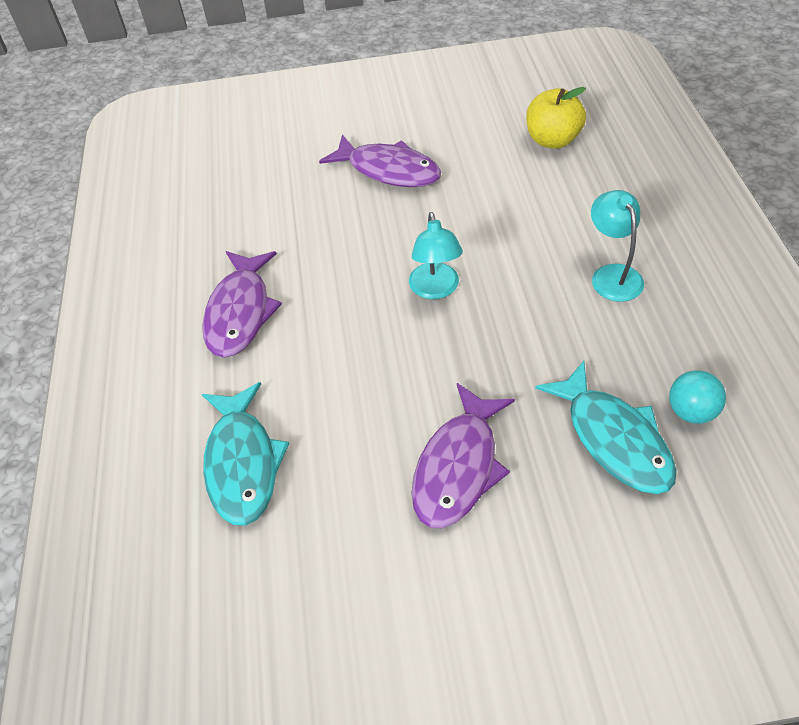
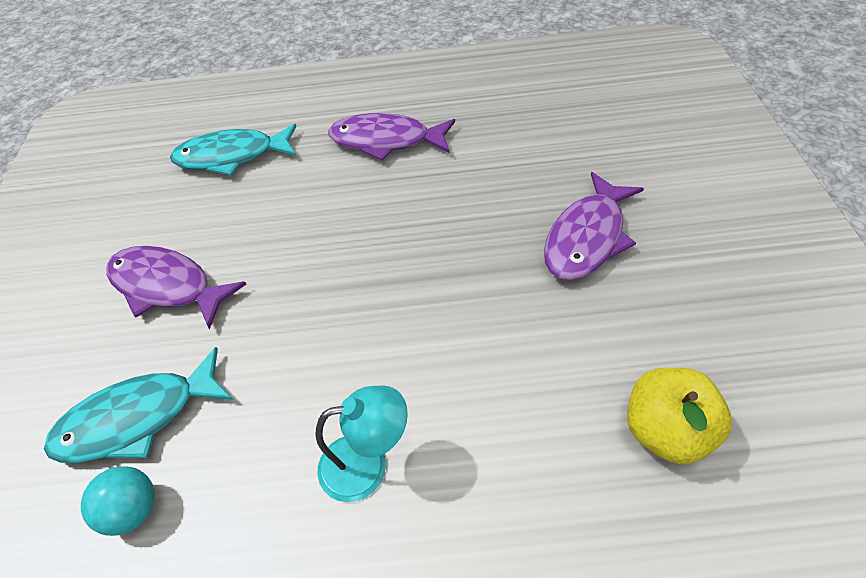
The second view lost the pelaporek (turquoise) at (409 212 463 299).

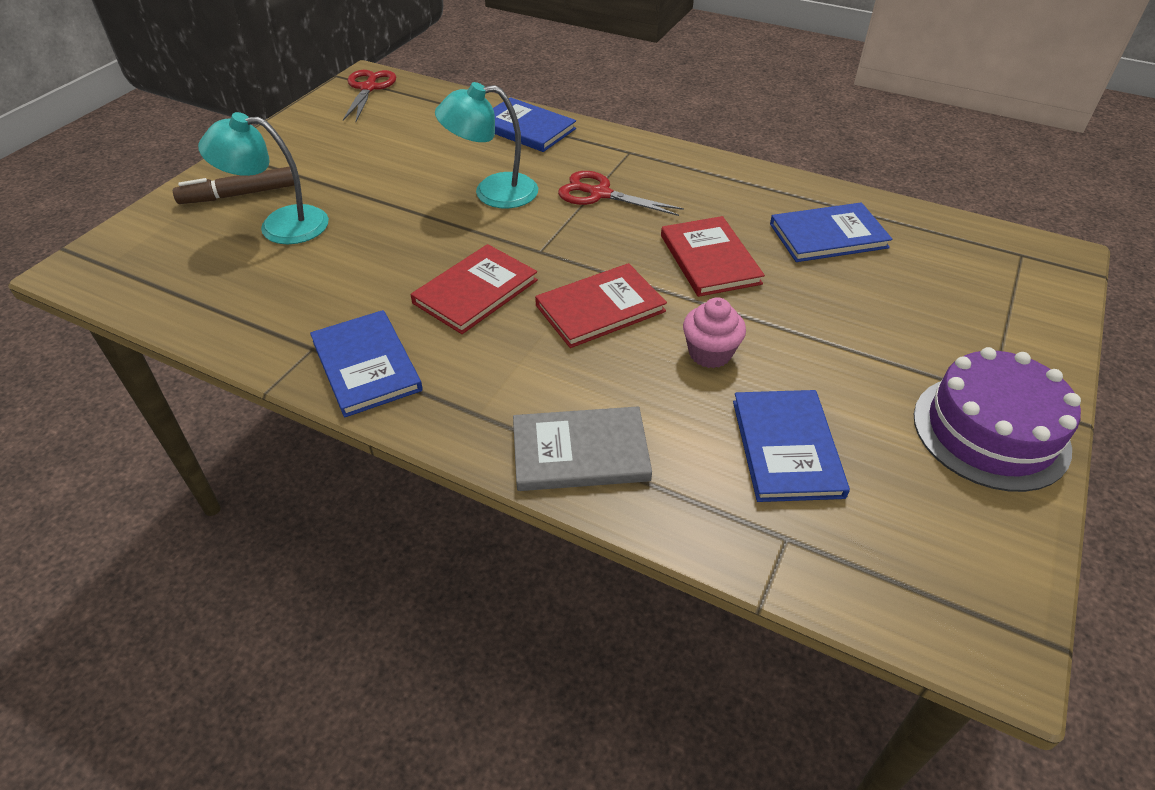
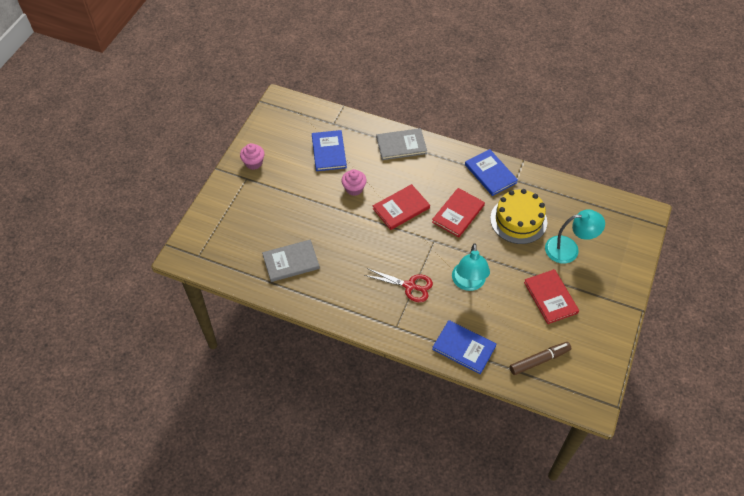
The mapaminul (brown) ended up elsewhere, having gone from (173 167 294 204) to (510 342 571 375). The second view lost the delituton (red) at (343 70 396 122). The pelaporek (turquoise) at (435 82 538 208) ended up facing another way, 105 degrees clockwise from before. The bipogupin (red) ended up elsewhere, having gone from (661 216 765 297) to (524 269 579 324). What was the bipogupin (blue) at (770 202 892 262) turned into the bipogupin (grey) at (262 240 320 282). Where the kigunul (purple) stood at (914 347 1081 492), the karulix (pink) came to stand at (240 143 265 170). The second view gained the kigunul (yellow) at (490 189 547 244).

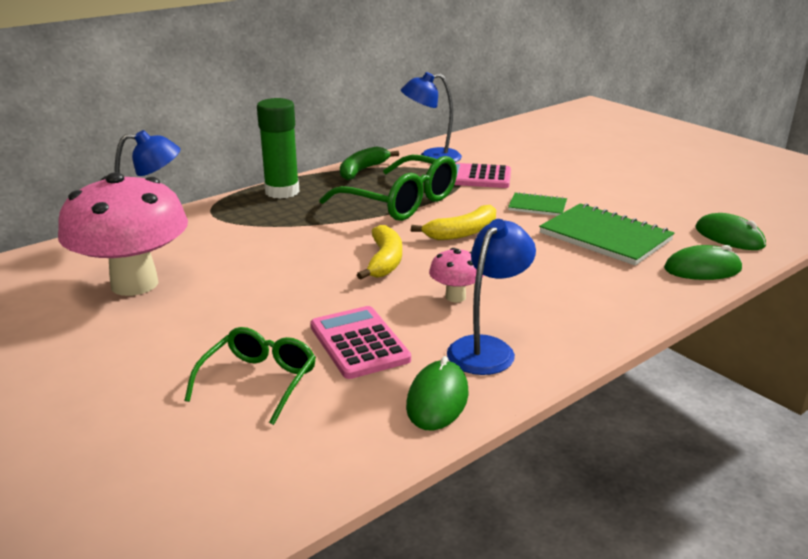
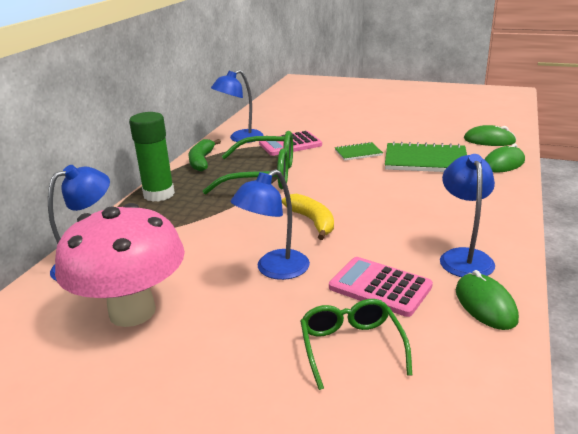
The second view lost the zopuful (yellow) at (411 205 496 240). The second view lost the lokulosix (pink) at (429 248 484 302). The second view gained the pelaporek (blue) at (230 169 310 280).

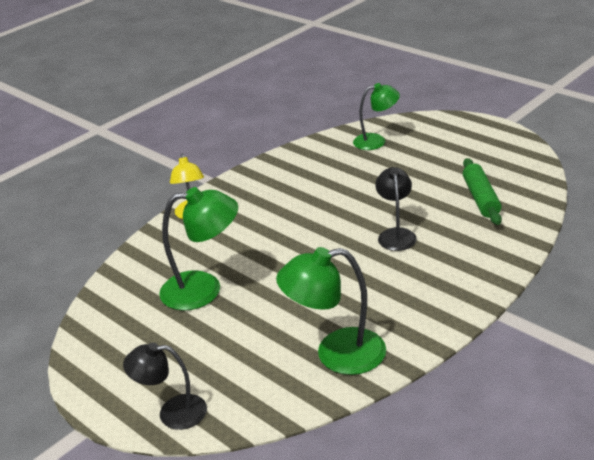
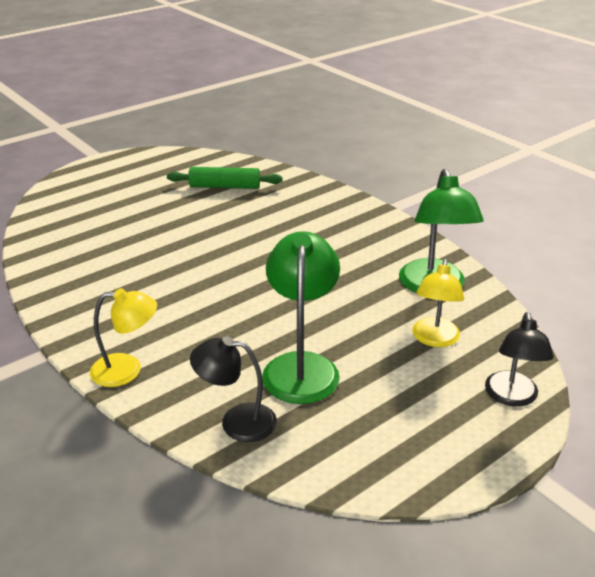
The second view lost the pelaporek (green) at (353 83 400 150). The pelaporek (black) ended up elsewhere, having gone from (375 167 417 251) to (190 336 277 442). The second view gained the pelaporek (yellow) at (412 259 464 347).

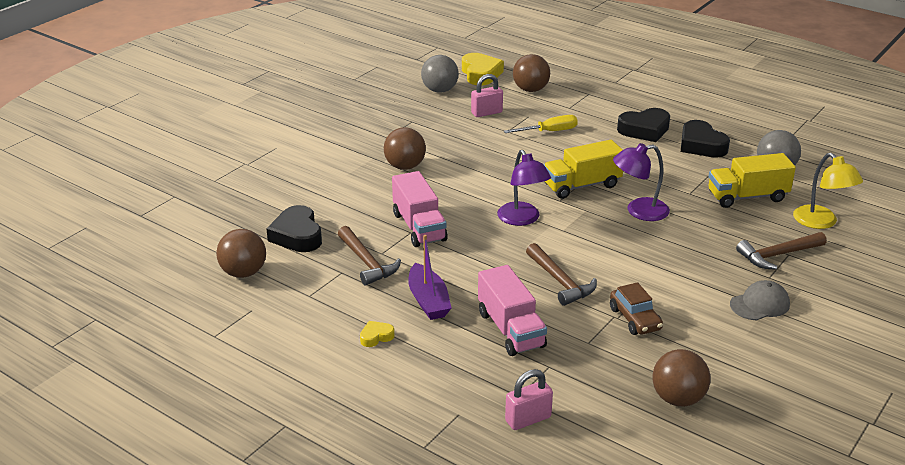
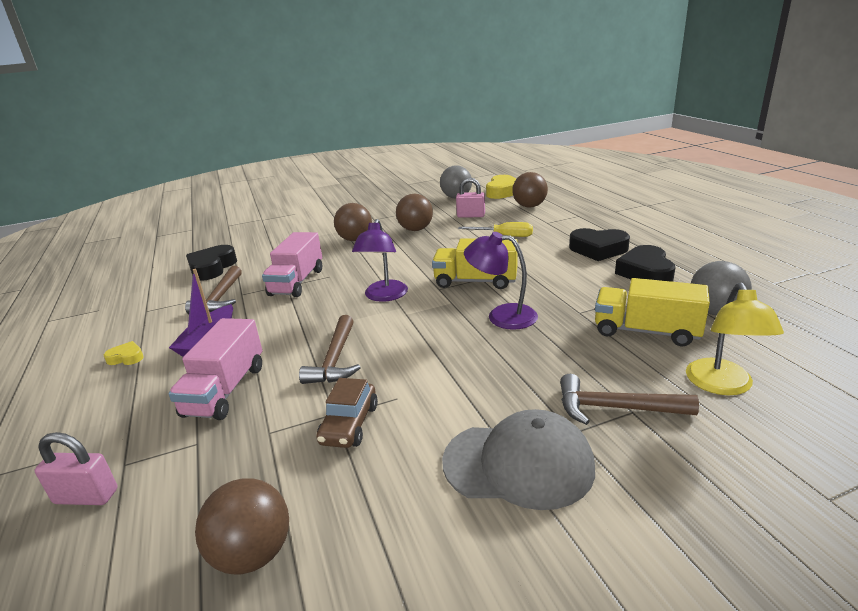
The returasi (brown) ended up elsewhere, having gone from (216 229 266 278) to (396 194 433 231). The size of the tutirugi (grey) at (730 280 790 320) changed by a factor of 1.61.

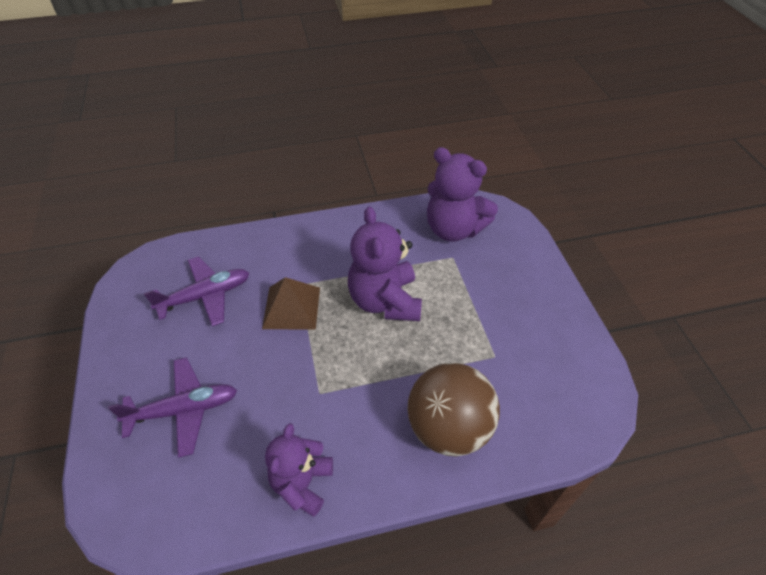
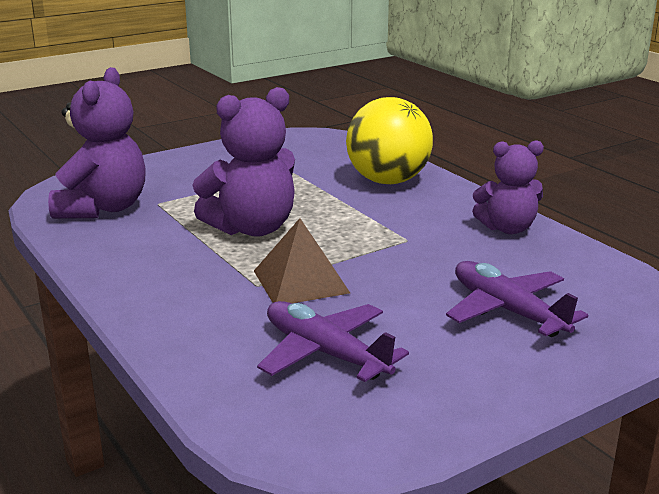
What was the returasi (brown) at (407 363 500 456) turned into the returasi (yellow) at (346 97 433 184).

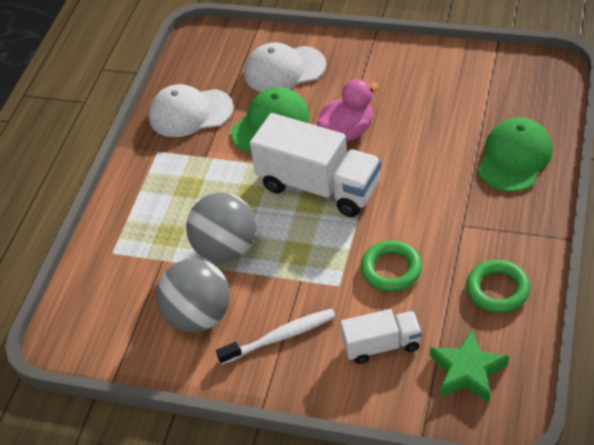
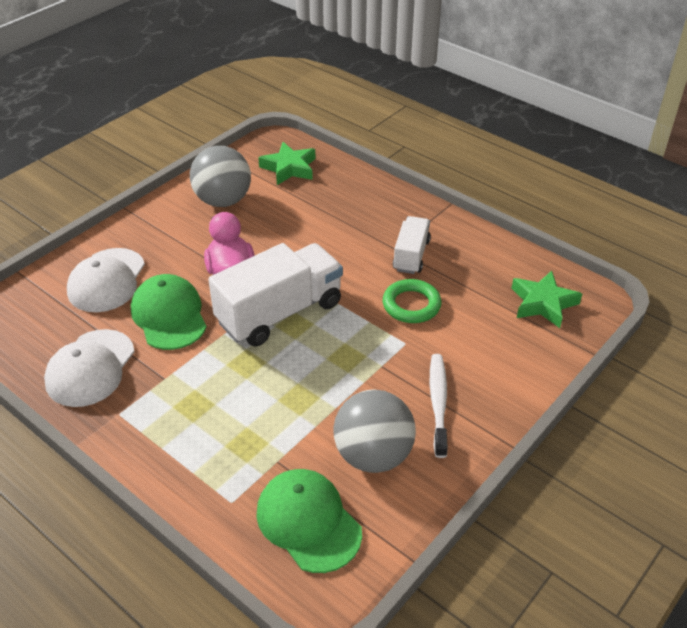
The returasi (grey) ended up elsewhere, having gone from (186 192 256 262) to (190 146 251 207). The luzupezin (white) ended up elsewhere, having gone from (340 309 422 364) to (393 216 431 274). The second view lost the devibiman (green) at (466 260 530 313). The tutirugi (green) ended up elsewhere, having gone from (478 117 553 192) to (256 469 362 573). The second view gained the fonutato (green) at (258 142 316 185).

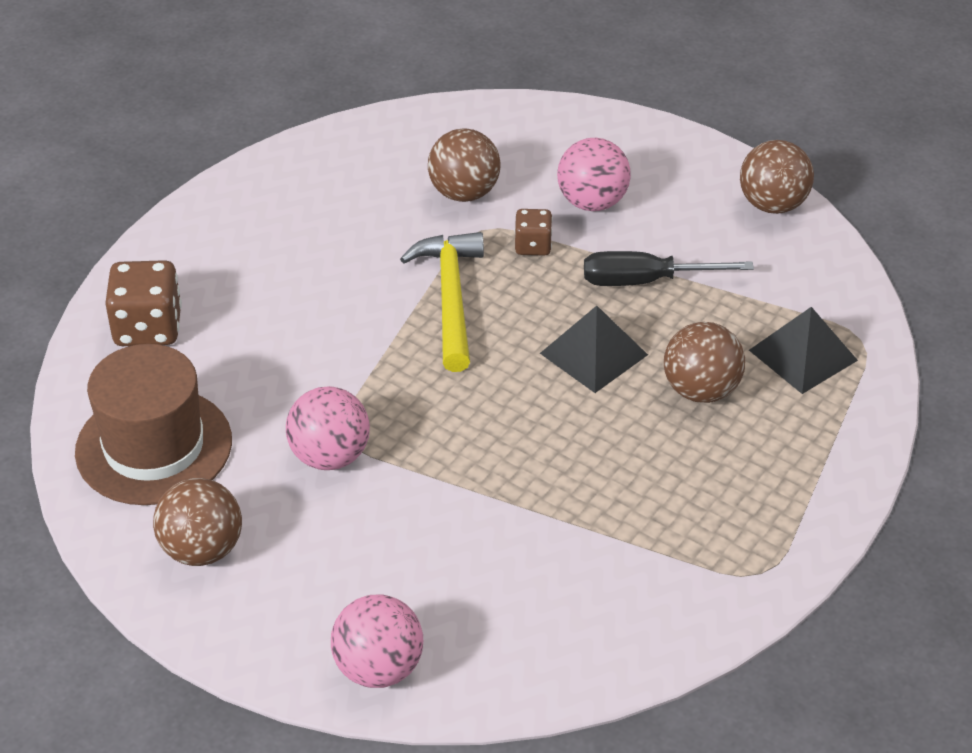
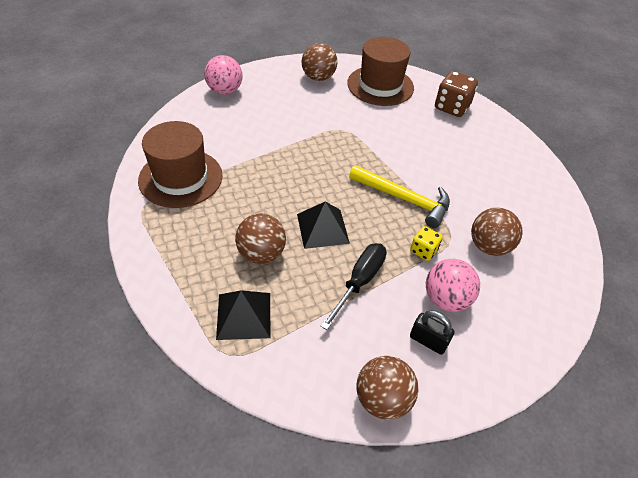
The second view lost the returasi (pink) at (286 386 370 470). What was the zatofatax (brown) at (515 209 553 256) turned into the zatofatax (yellow) at (410 226 442 261). The second view gained the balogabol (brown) at (138 121 223 208). The second view gained the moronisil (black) at (410 310 455 355).

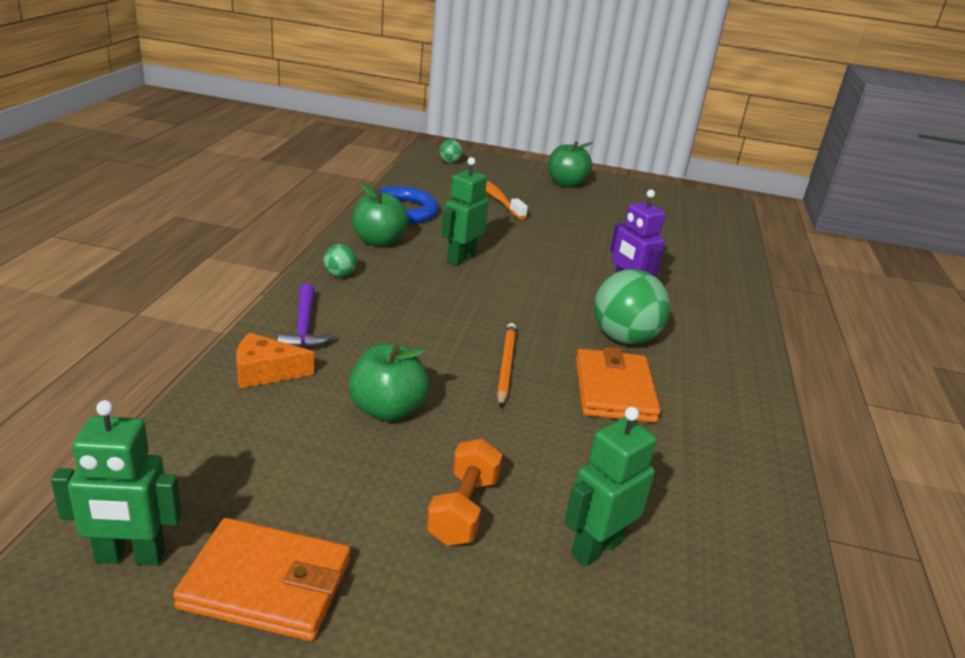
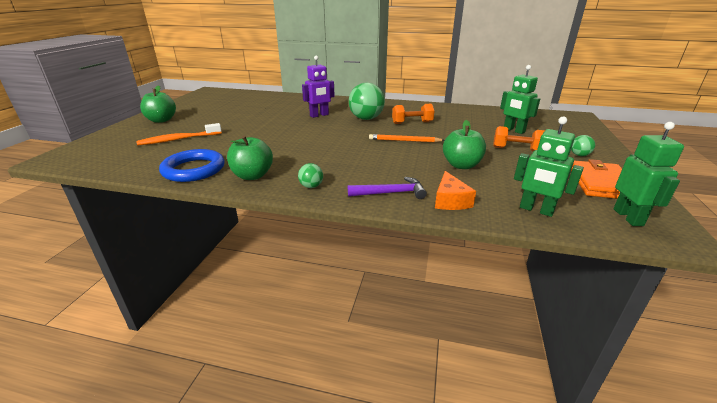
The returasi (green) ended up elsewhere, having gone from (439 139 463 163) to (571 135 595 156). The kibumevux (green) ended up elsewhere, having gone from (441 157 489 266) to (514 117 584 217). Where the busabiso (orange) stood at (576 347 661 423), the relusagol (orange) came to stand at (392 104 434 124).

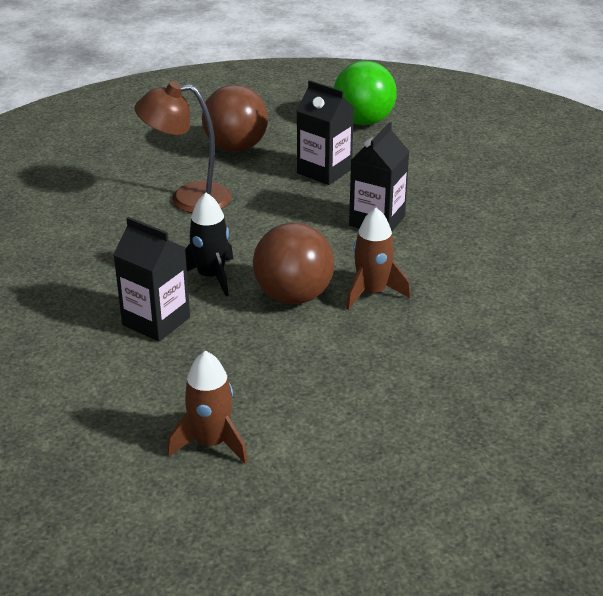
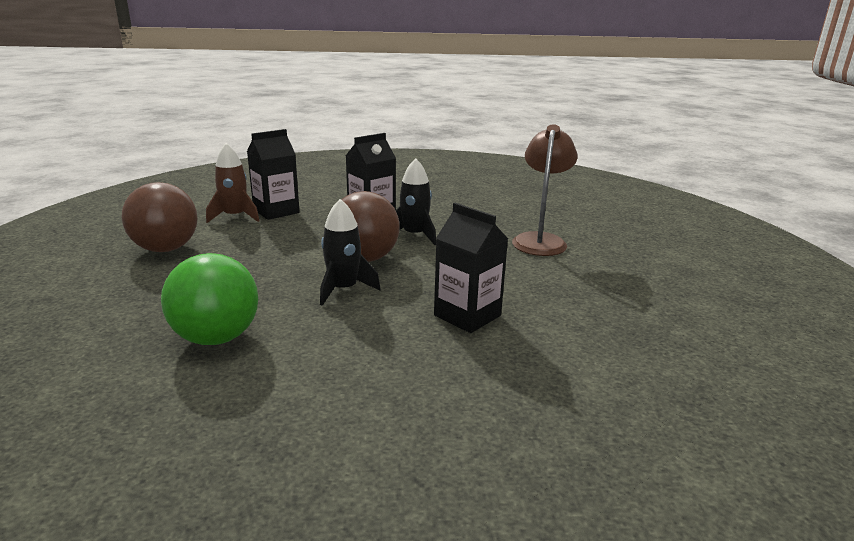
The returasi (brown) ended up elsewhere, having gone from (202 85 268 152) to (121 182 197 252). The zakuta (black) ended up elsewhere, having gone from (296 80 354 185) to (247 129 300 220). The returasi (green) ended up elsewhere, having gone from (334 61 397 125) to (161 253 258 345). What was the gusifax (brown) at (346 207 410 310) turned into the gusifax (black) at (320 199 381 306).

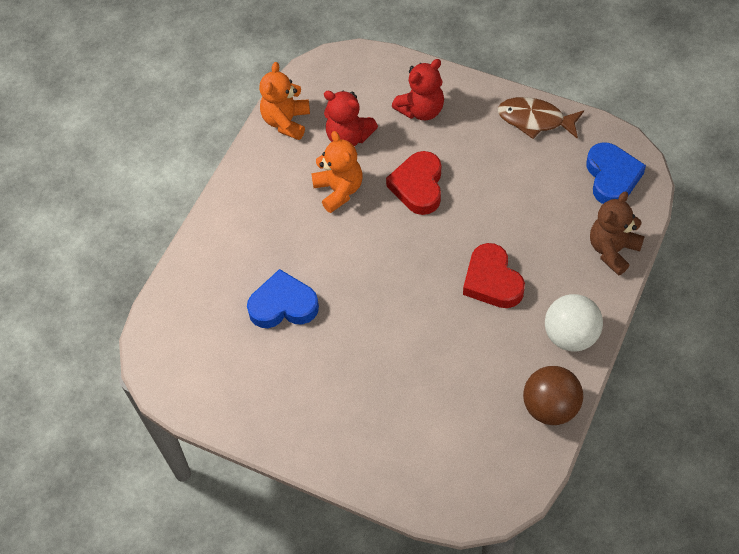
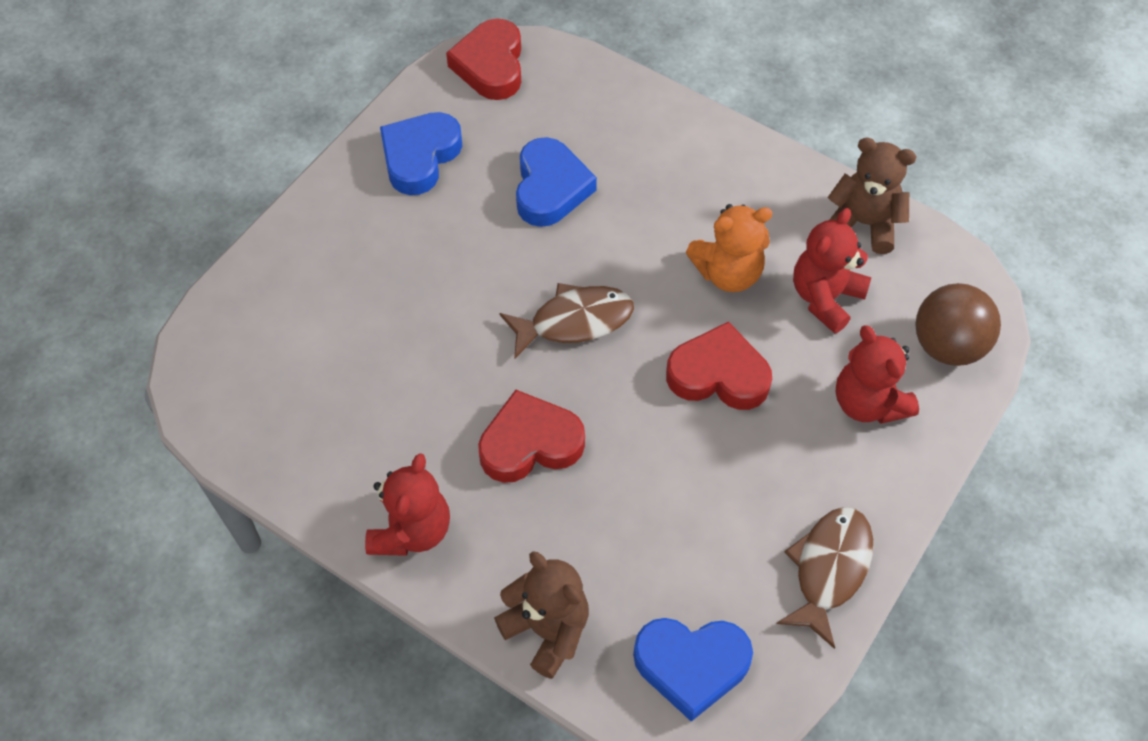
What was the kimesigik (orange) at (259 62 310 140) turned into the kimesigik (brown) at (827 137 917 254). The returasi (brown) ended up elsewhere, having gone from (523 366 583 425) to (915 283 1001 366). Where the returasi (white) stood at (545 294 603 352), the kimesigik (red) came to stand at (365 453 450 556). The second view gained the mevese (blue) at (380 112 462 195). The second view gained the mevese (red) at (446 18 521 100). The second view gained the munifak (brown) at (499 283 634 359).

